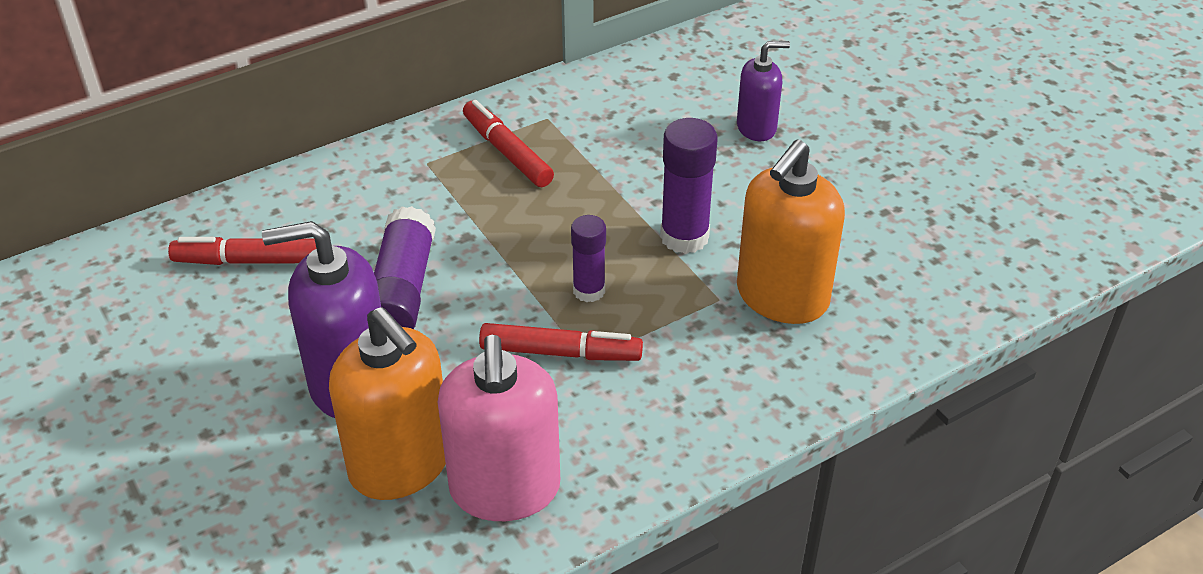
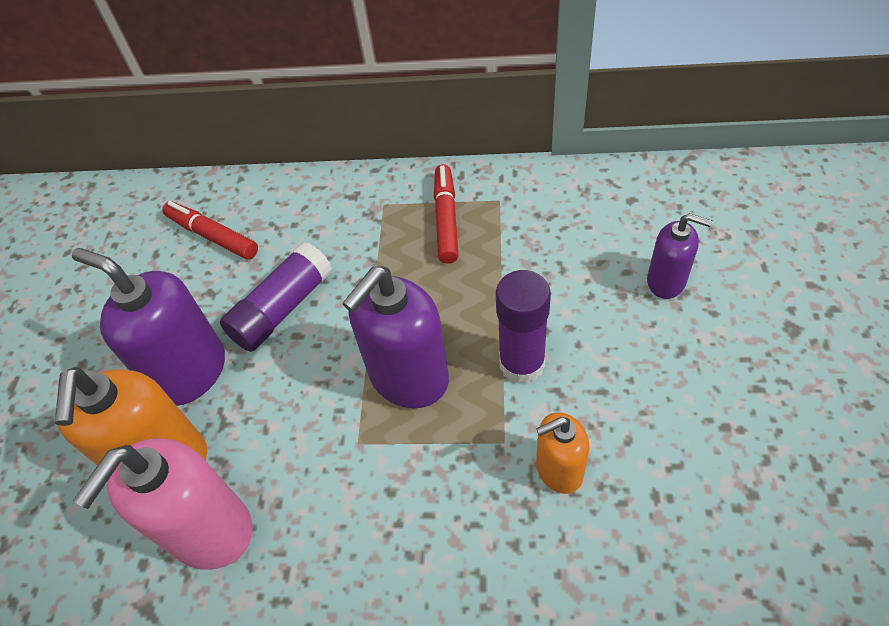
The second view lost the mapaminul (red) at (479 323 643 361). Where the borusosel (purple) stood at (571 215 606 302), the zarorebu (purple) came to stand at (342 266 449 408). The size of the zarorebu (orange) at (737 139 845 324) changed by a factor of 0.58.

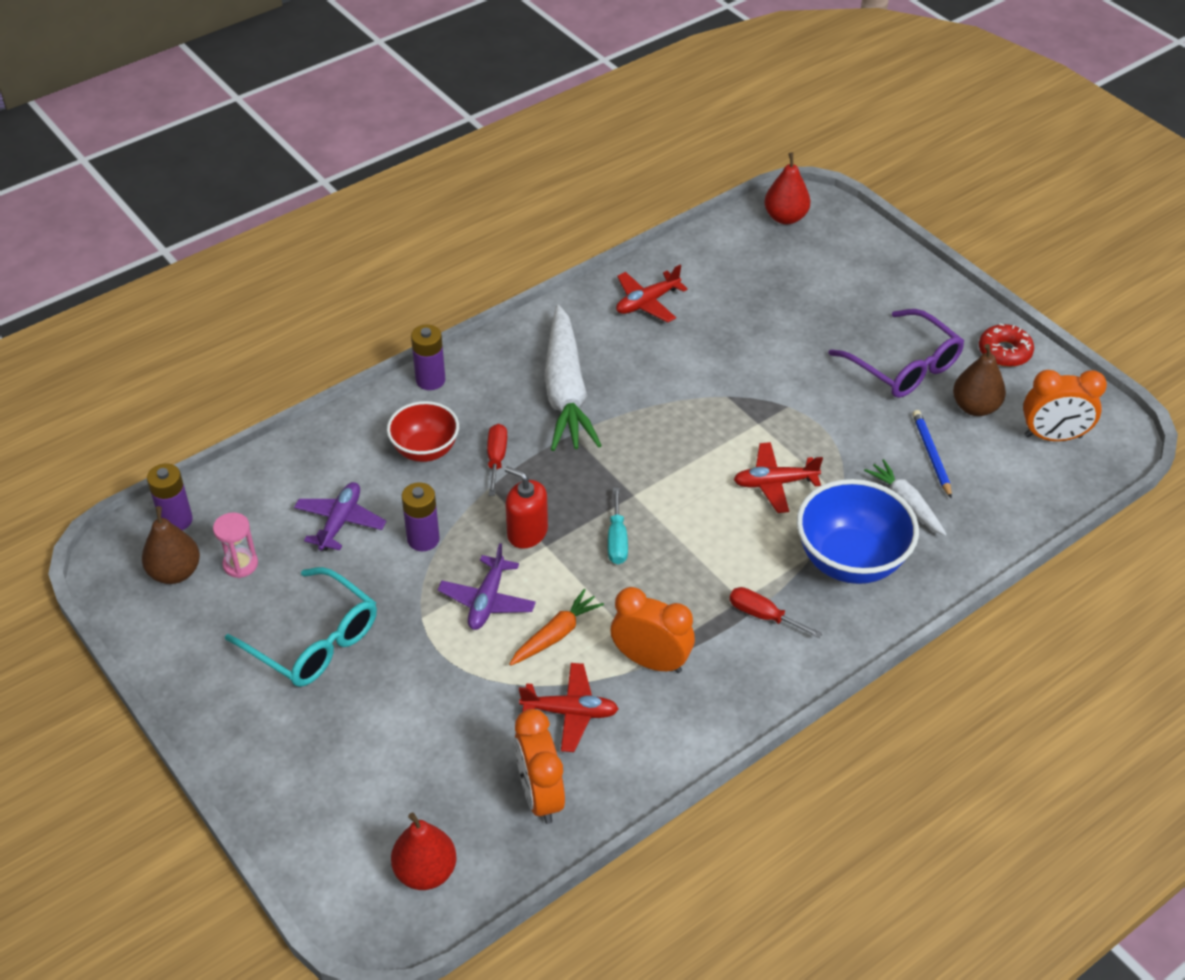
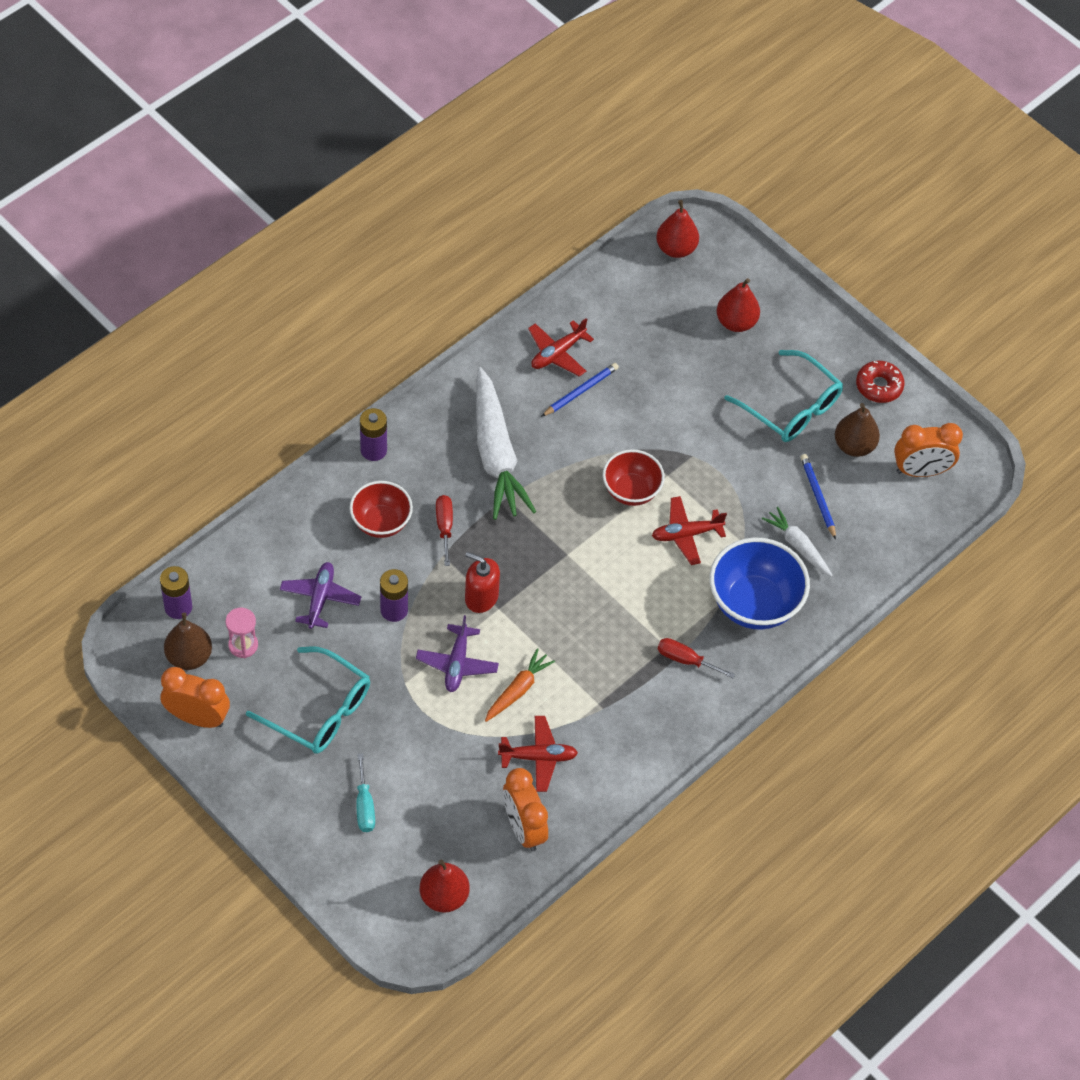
The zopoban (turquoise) ended up elsewhere, having gone from (608 488 628 564) to (356 753 375 832). The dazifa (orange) ended up elsewhere, having gone from (611 587 695 673) to (161 667 230 728). What was the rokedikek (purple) at (828 309 964 398) turned into the rokedikek (turquoise) at (724 350 843 442). The second view gained the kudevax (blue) at (541 363 619 417). The second view gained the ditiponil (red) at (603 449 665 506). The second view gained the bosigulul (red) at (717 278 760 332).

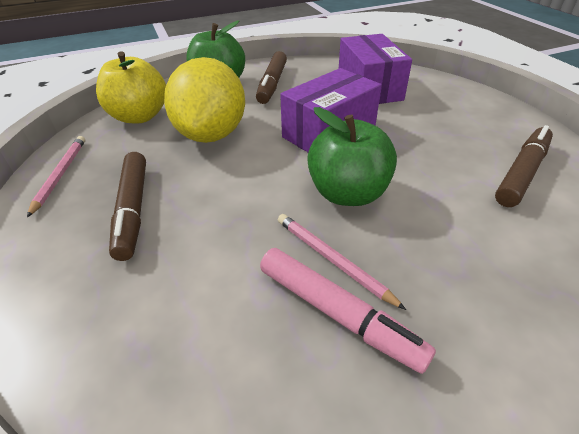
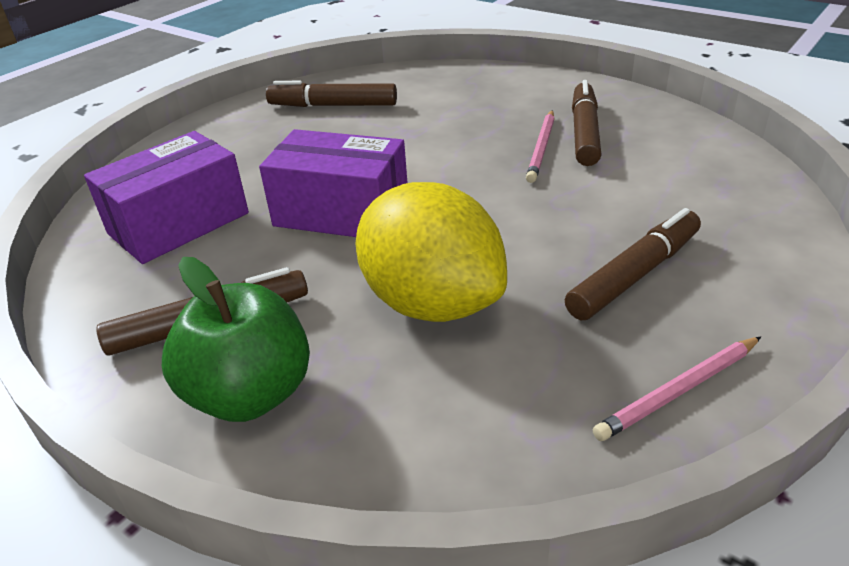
The second view lost the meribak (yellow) at (96 51 166 123). The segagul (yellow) at (164 57 245 143) ended up facing another way, 75 degrees clockwise from before. What was the mapaminul (pink) at (260 248 436 374) turned into the mapaminul (brown) at (572 80 602 166). The second view lost the meribak (green) at (307 107 397 206).

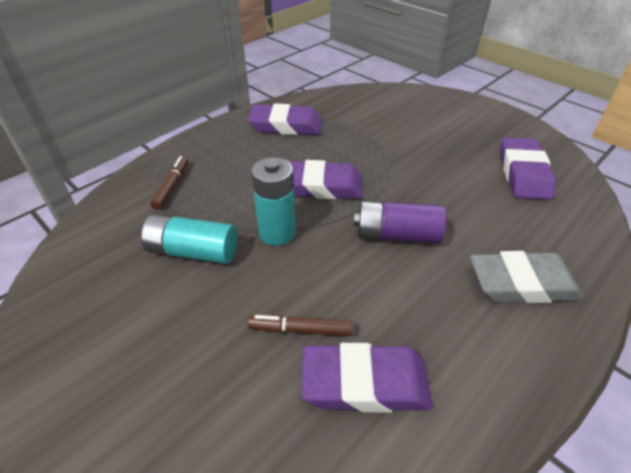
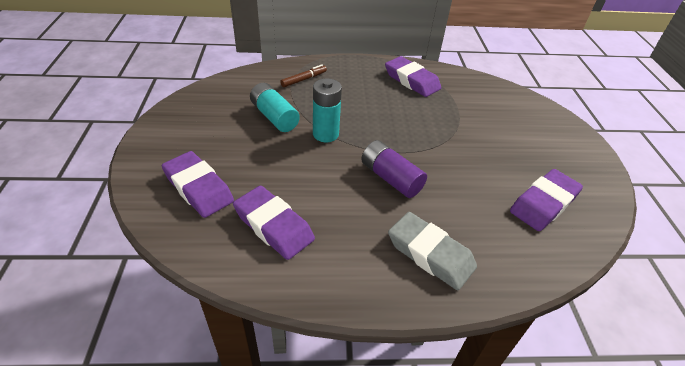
The second view lost the mapaminul (brown) at (248 315 353 336). The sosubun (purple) ended up elsewhere, having gone from (288 160 363 199) to (162 151 234 218).

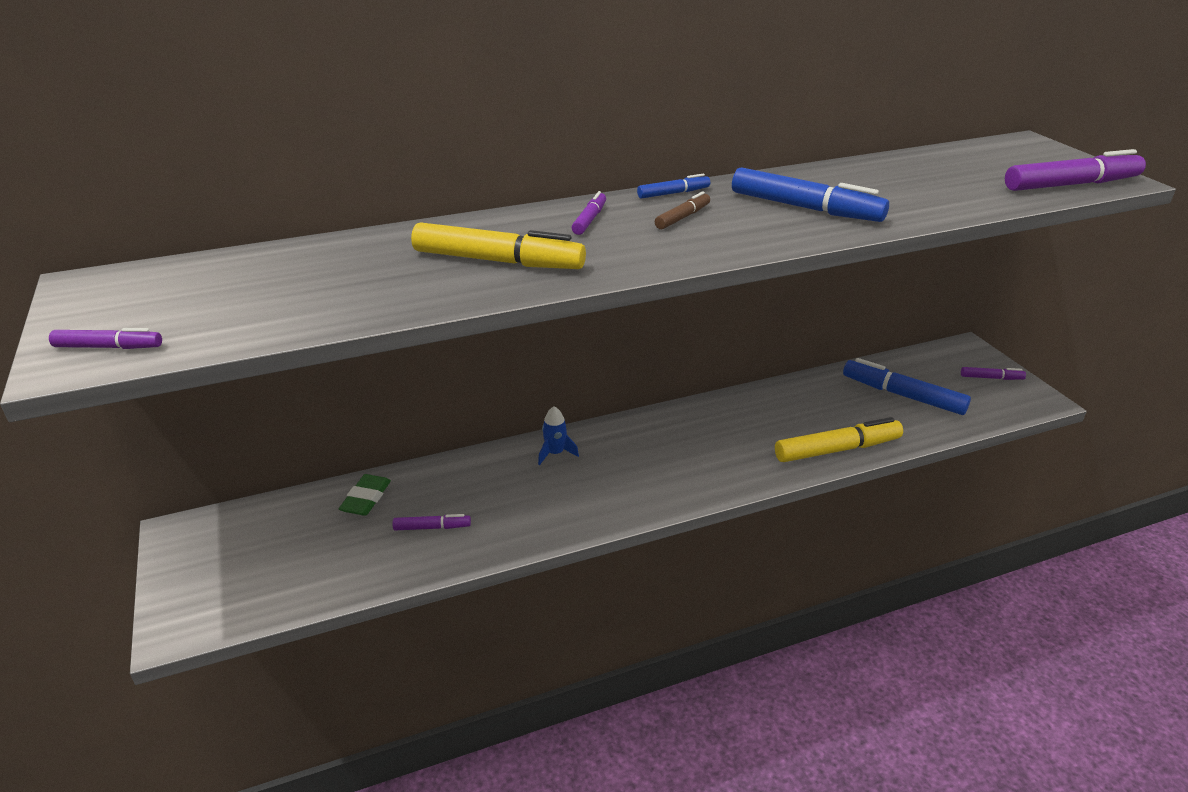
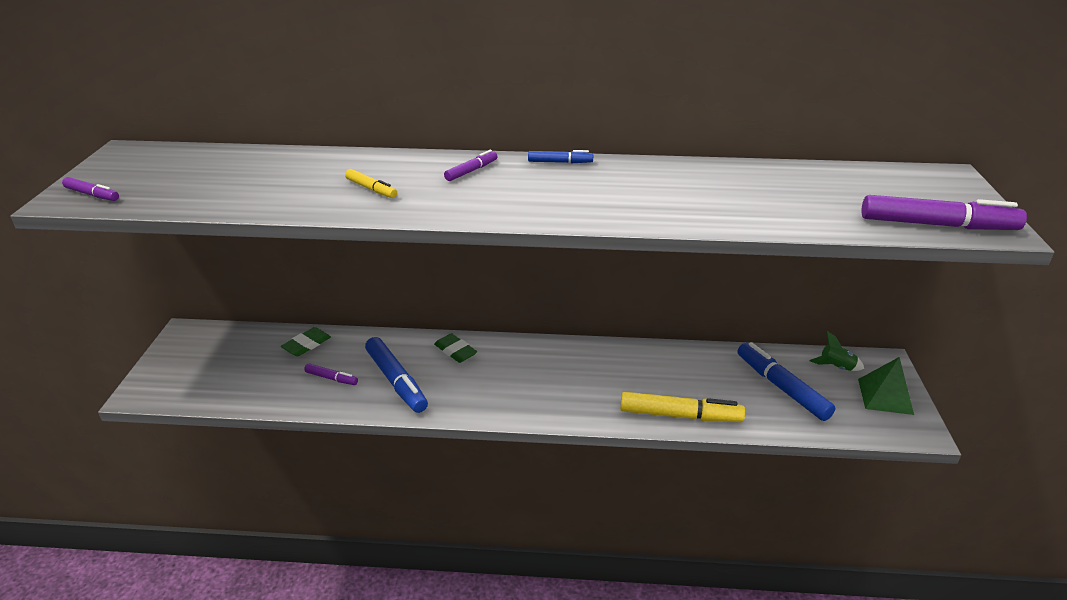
The size of the mapaminul (yellow) at (411 222 586 269) changed by a factor of 0.51. Where the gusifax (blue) stood at (538 406 579 465), the sosubun (green) came to stand at (434 333 477 363). The second view lost the mapaminul (brown) at (655 191 710 229). The mapaminul (blue) ended up elsewhere, having gone from (732 167 889 222) to (365 337 428 413). Where the mapaminul (purple) stood at (961 367 1026 380), the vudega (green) came to stand at (858 357 914 415). The second view gained the gusifax (green) at (810 331 864 371).

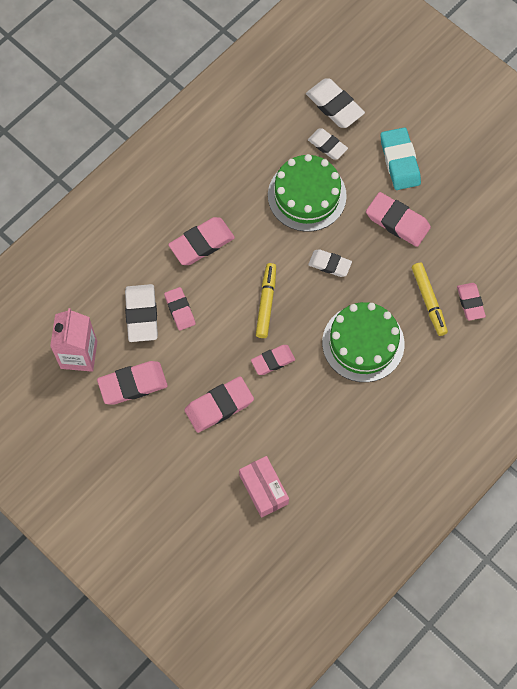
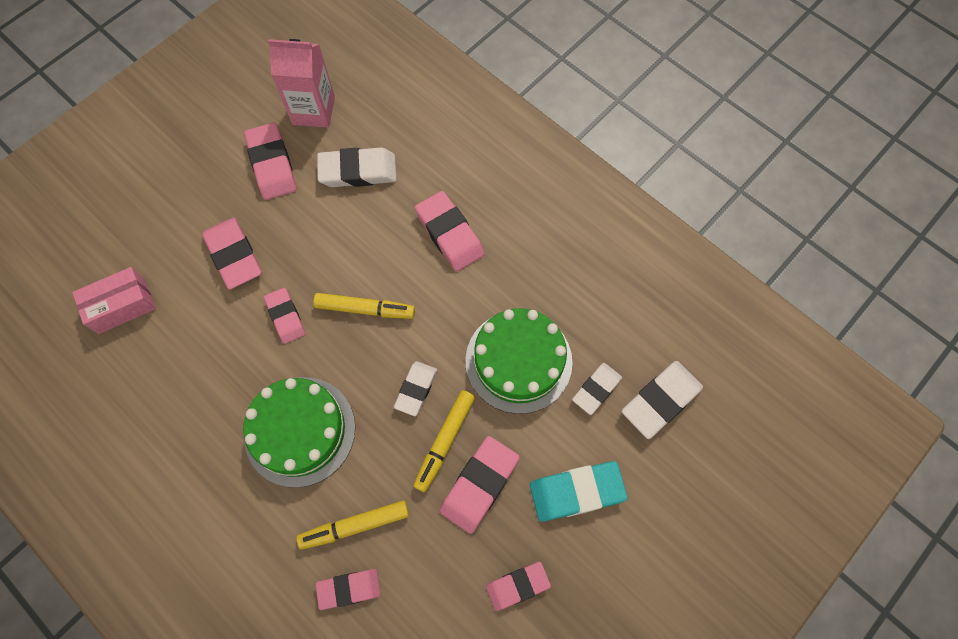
The sosubun (pink) ended up elsewhere, having gone from (164 287 196 331) to (486 562 551 611). The second view gained the mapaminul (yellow) at (413 390 475 492).

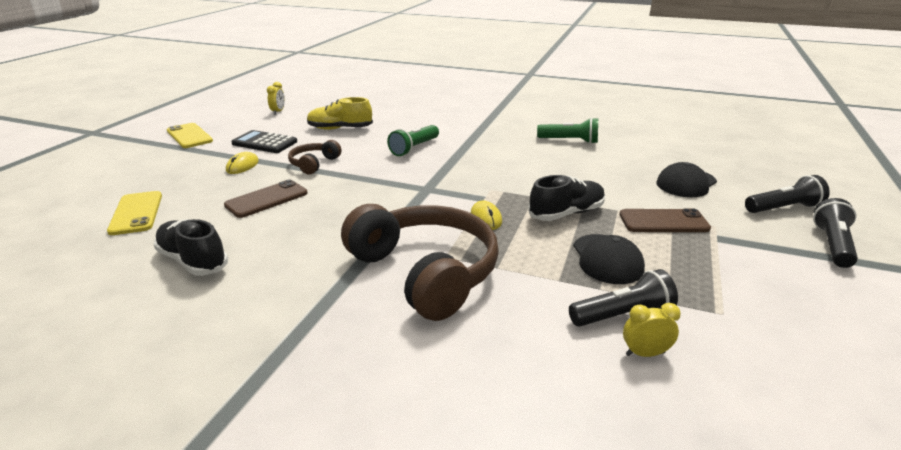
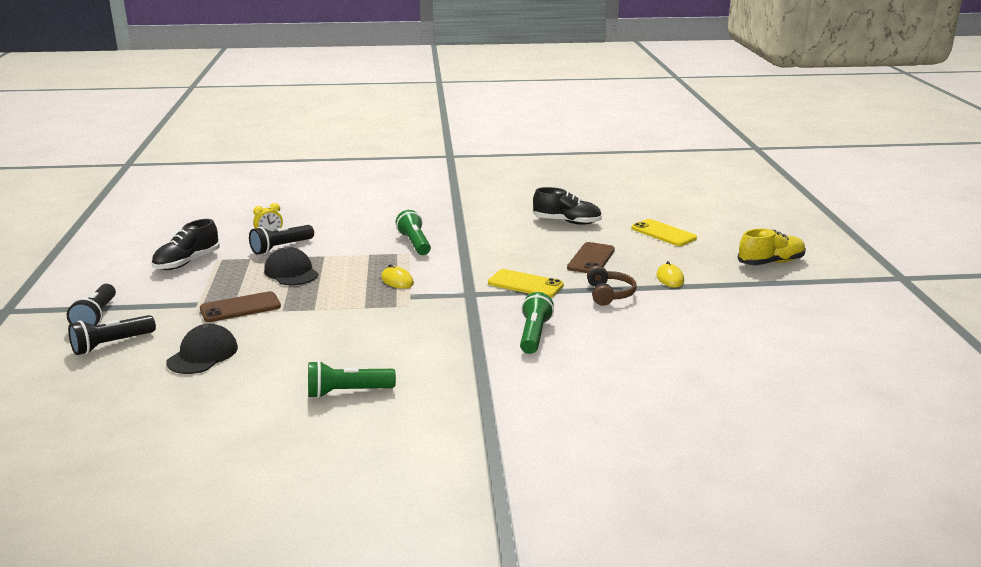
The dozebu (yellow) ended up elsewhere, having gone from (167 123 213 148) to (488 269 564 297). The second view lost the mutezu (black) at (231 130 297 153). The second view lost the dazifa (yellow) at (267 82 285 115). The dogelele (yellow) ended up elsewhere, having gone from (307 97 373 130) to (738 229 806 265). Where the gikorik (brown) stood at (341 204 499 321), the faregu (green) came to stand at (396 210 431 255). The dogelele (black) ended up elsewhere, having gone from (528 175 605 221) to (151 219 220 270).

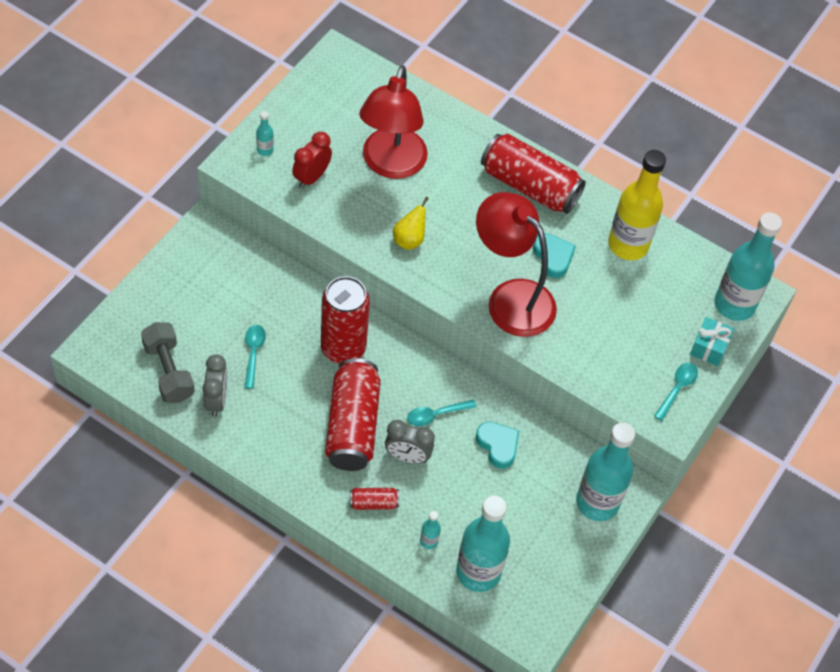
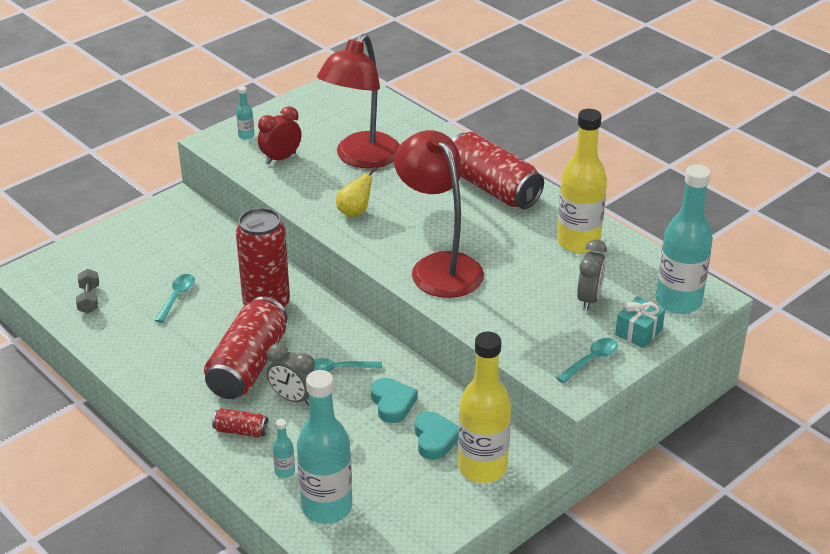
The size of the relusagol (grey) at (141 322 195 403) changed by a factor of 0.60. The dazifa (grey) ended up elsewhere, having gone from (203 354 227 417) to (577 240 607 311). The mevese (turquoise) ended up elsewhere, having gone from (533 233 576 278) to (414 412 459 460). What was the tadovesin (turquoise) at (576 422 635 521) turned into the tadovesin (yellow) at (458 332 511 483).

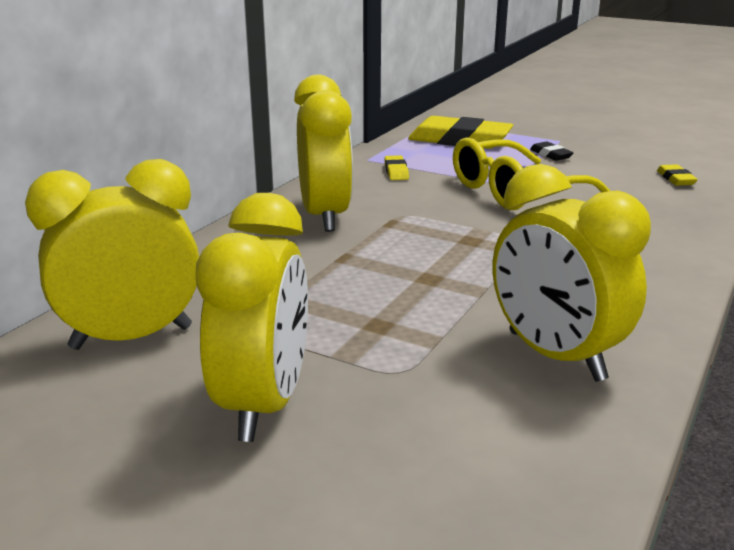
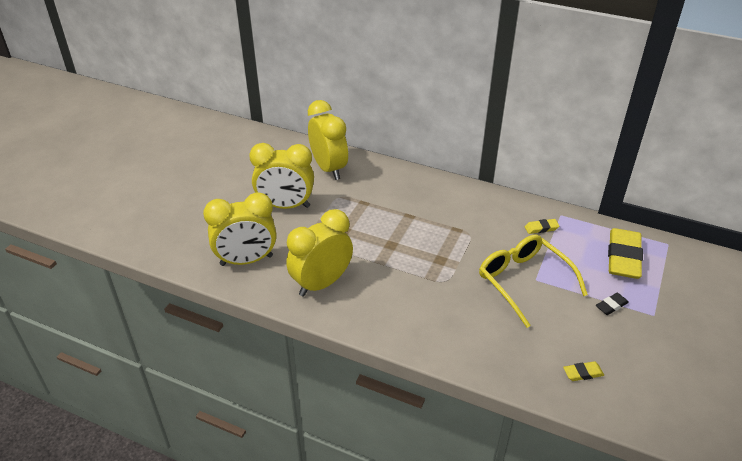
The dazifa (yellow) ended up elsewhere, having gone from (294 74 353 232) to (203 192 276 266).

